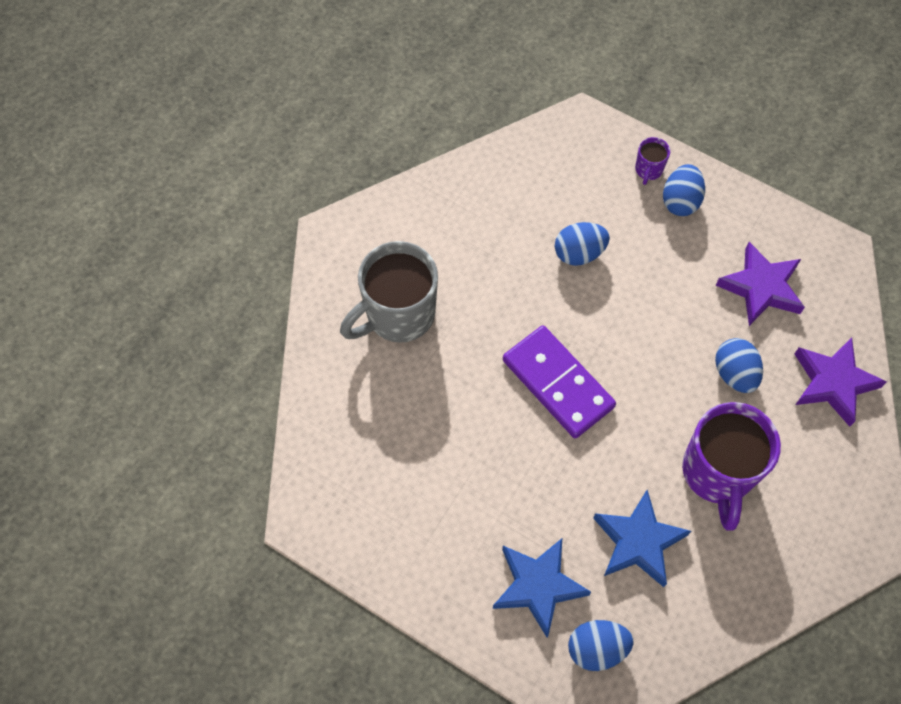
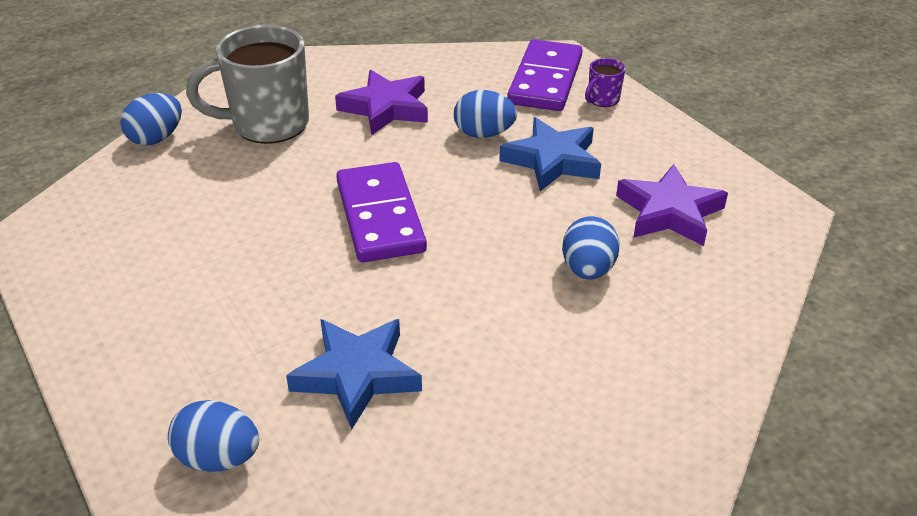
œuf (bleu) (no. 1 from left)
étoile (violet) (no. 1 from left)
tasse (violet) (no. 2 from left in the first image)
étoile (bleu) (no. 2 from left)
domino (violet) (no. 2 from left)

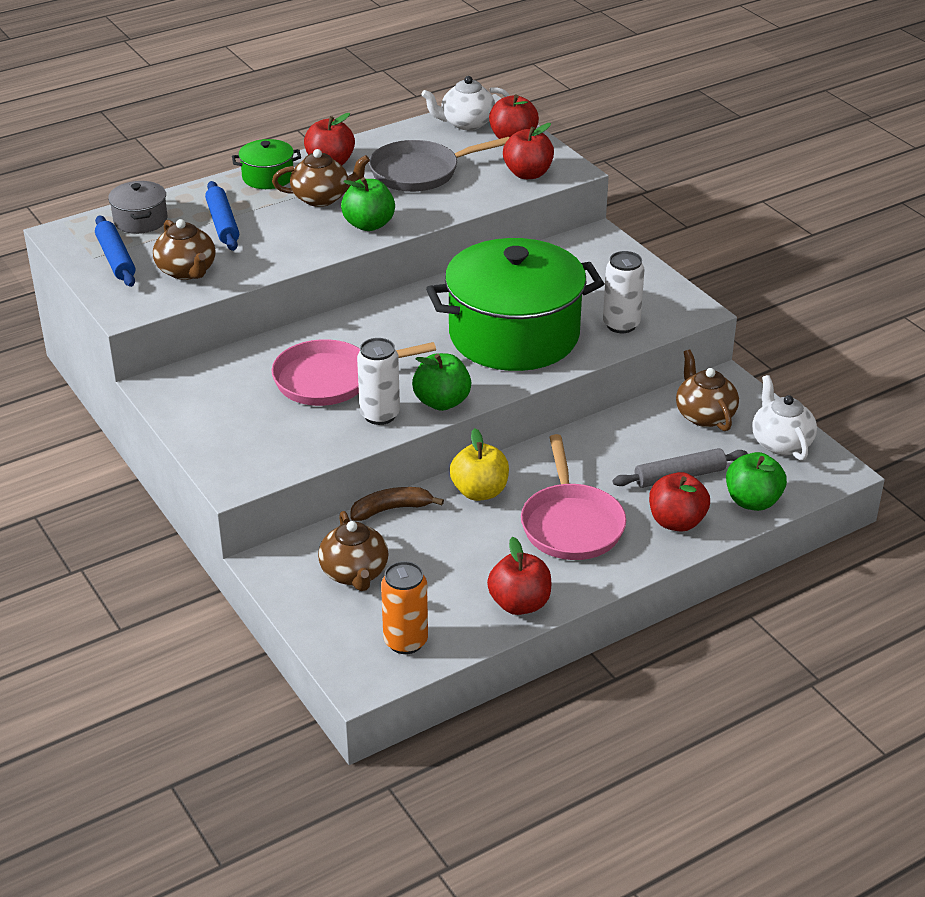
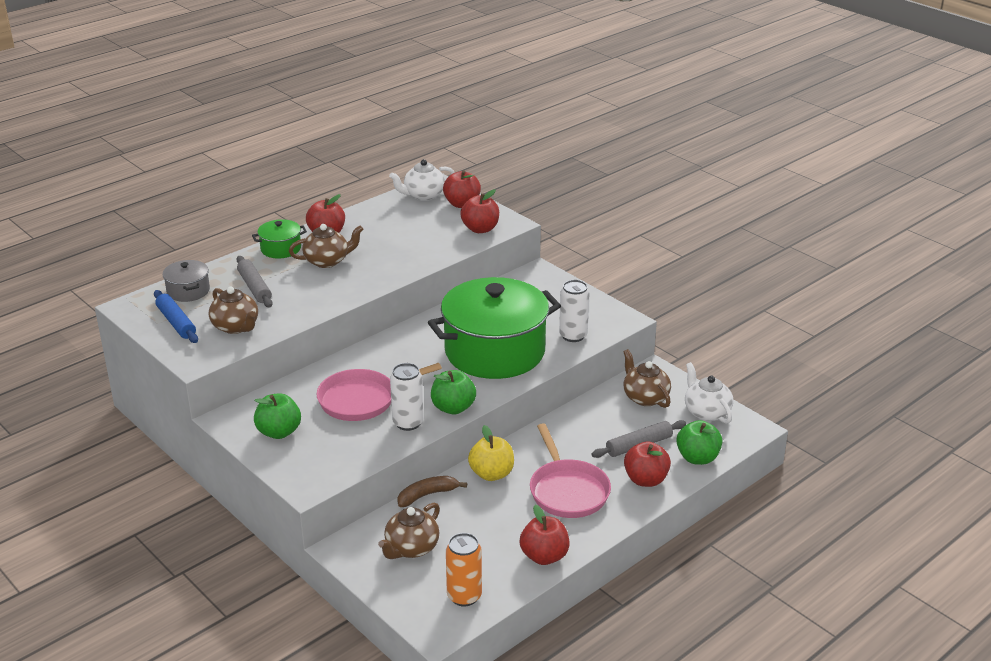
poêle (gris)
pomme (vert) (no. 1 from left)
rouleau à pâtisserie (gris) (no. 1 from left)
théière (marron) (no. 3 from left)

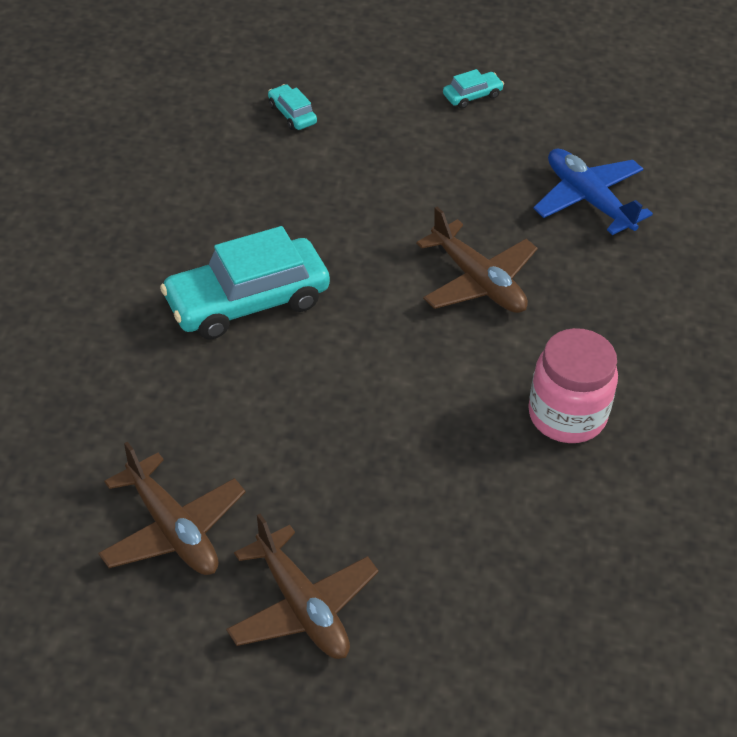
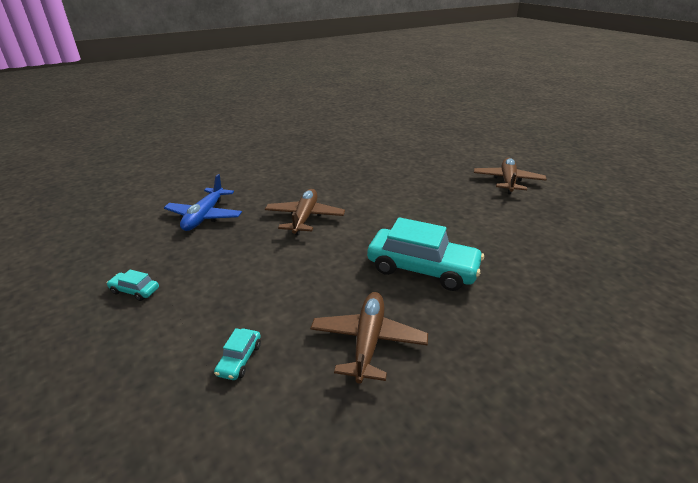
bocal (rose)
avion (marron) (no. 2 from left)

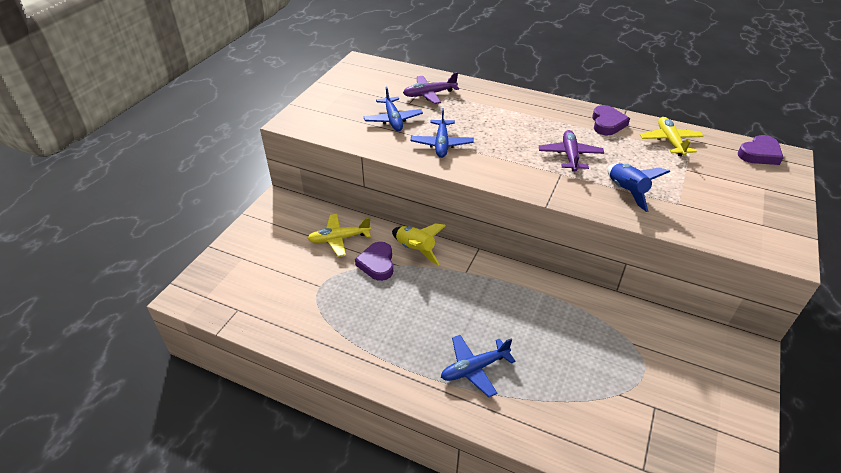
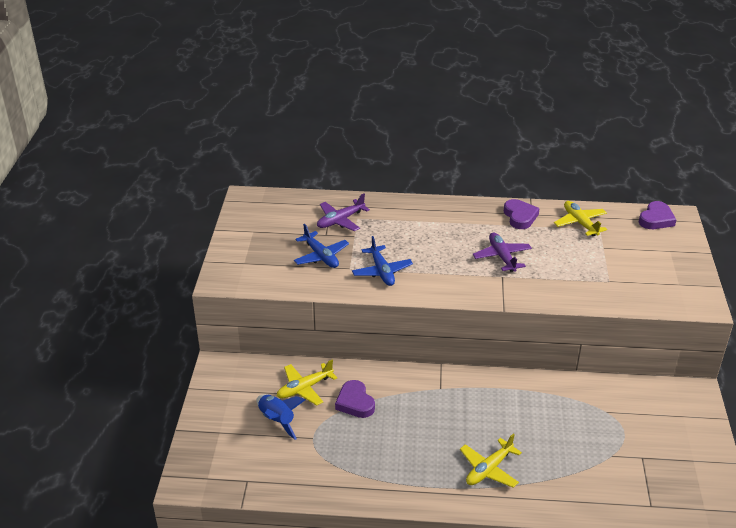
fusée (bleu)
fusée (jaune)
avion (jaune) (no. 2 from left)

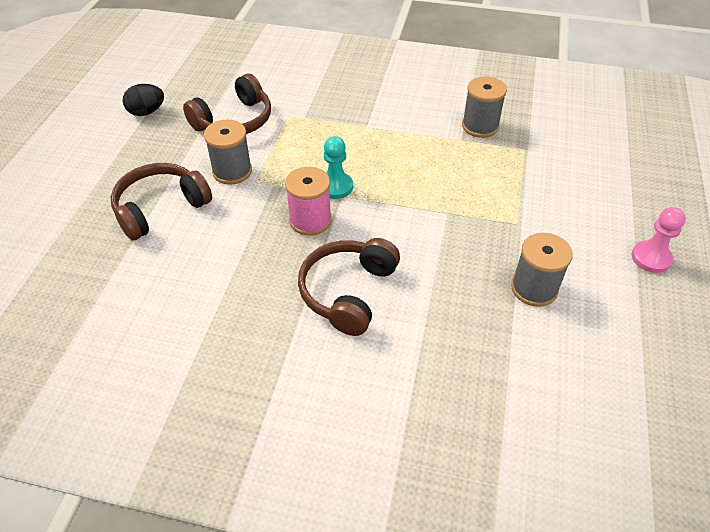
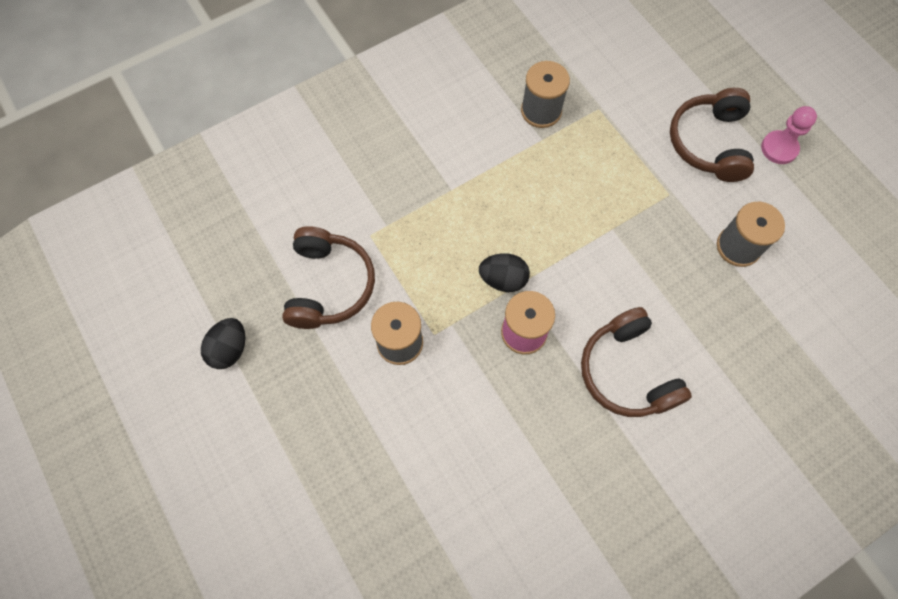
œuf (noir) (no. 2 from left)
casque audio (marron) (no. 3 from left)

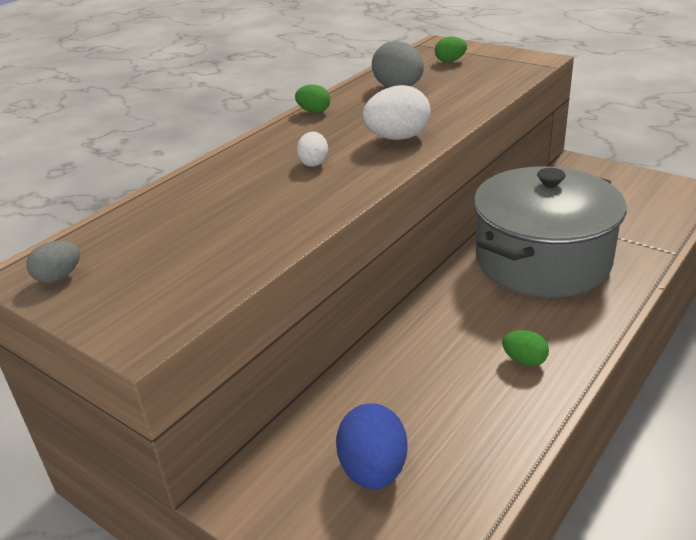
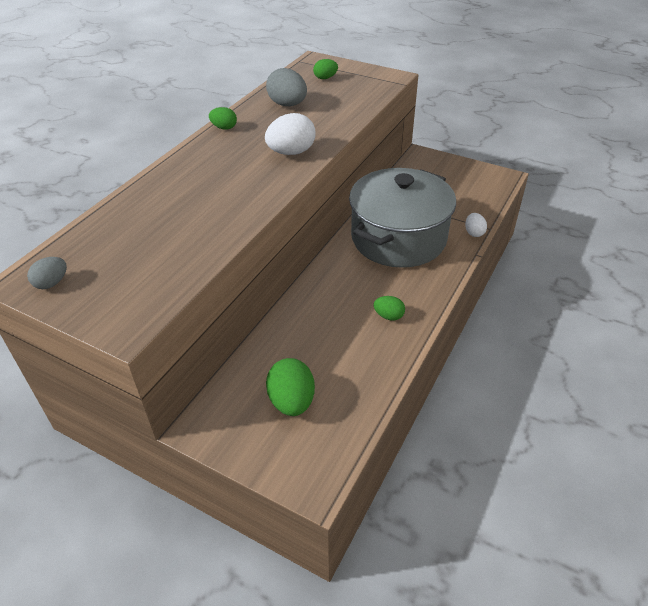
œuf (blanc) (no. 2 from left)
œuf (vert) (no. 2 from left)

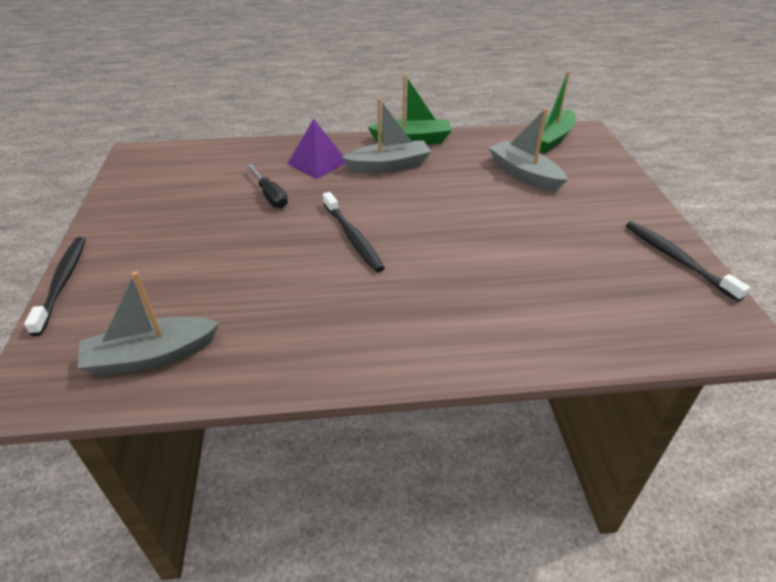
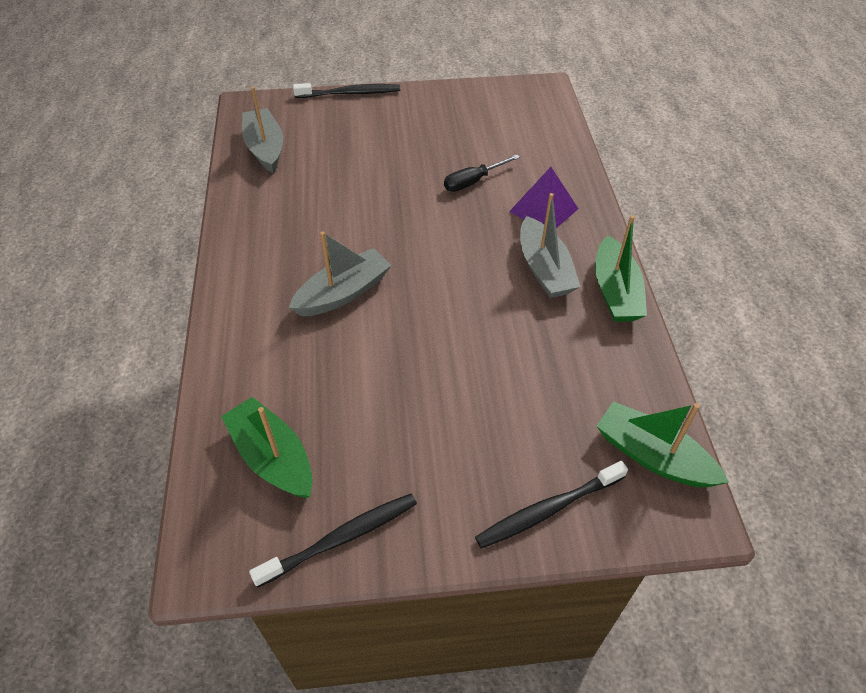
bateau (gris) (no. 2 from left)
brosse à dents (noir) (no. 3 from left)
bateau (vert) (no. 1 from left)

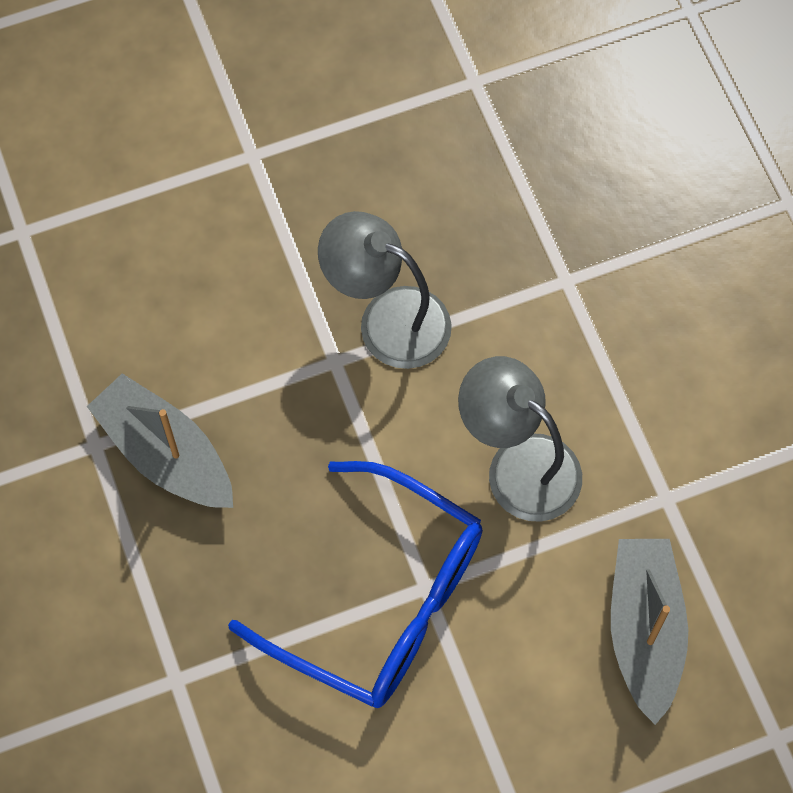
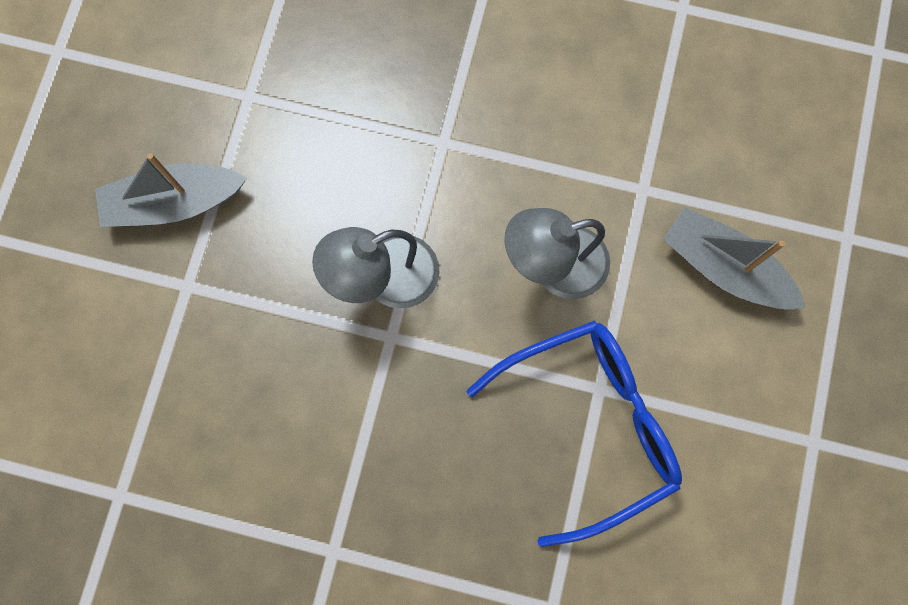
bateau (gris) (no. 1 from left)

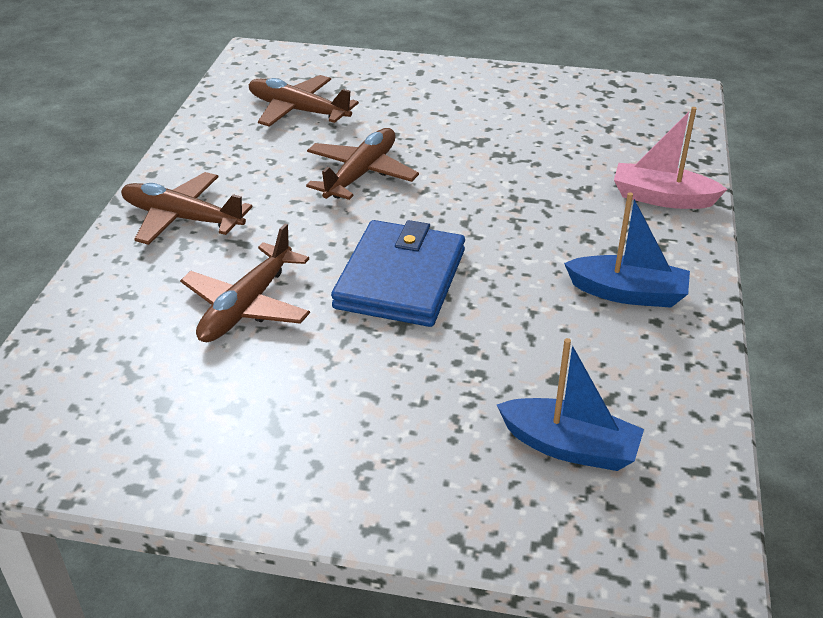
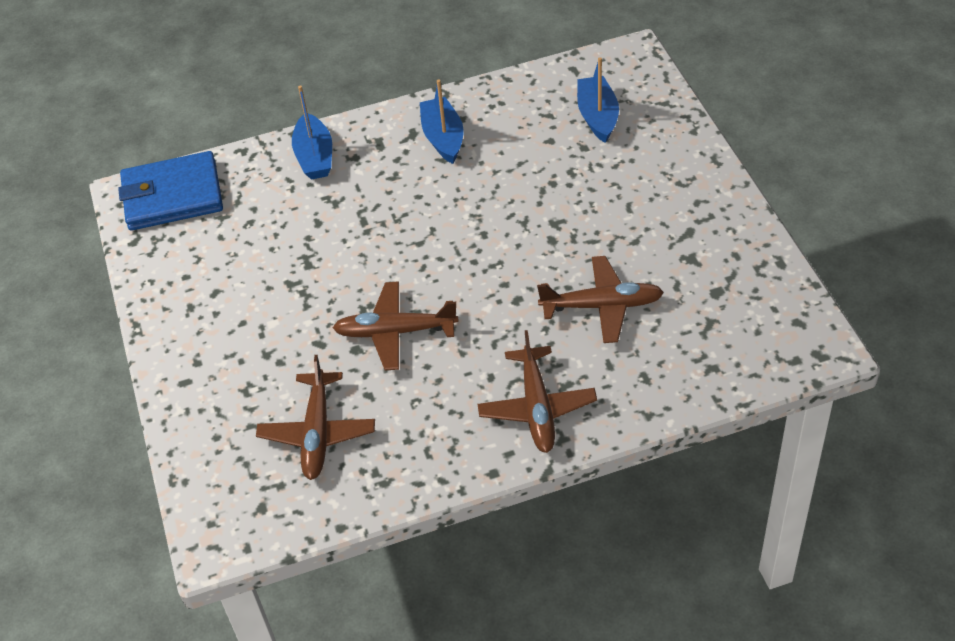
bateau (bleu) (no. 1 from left)
portefeuille (bleu)

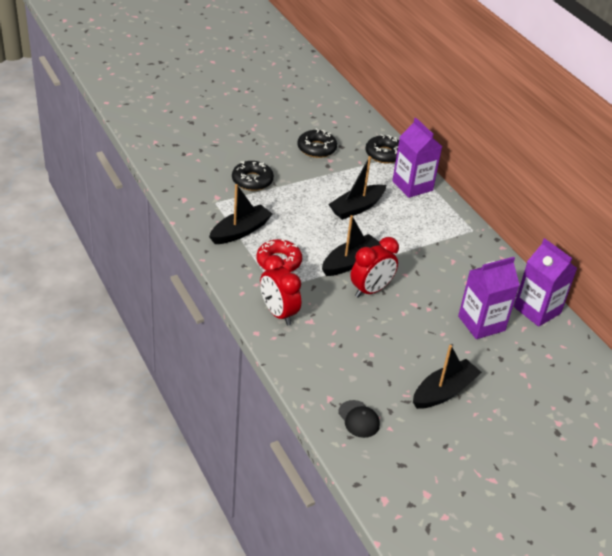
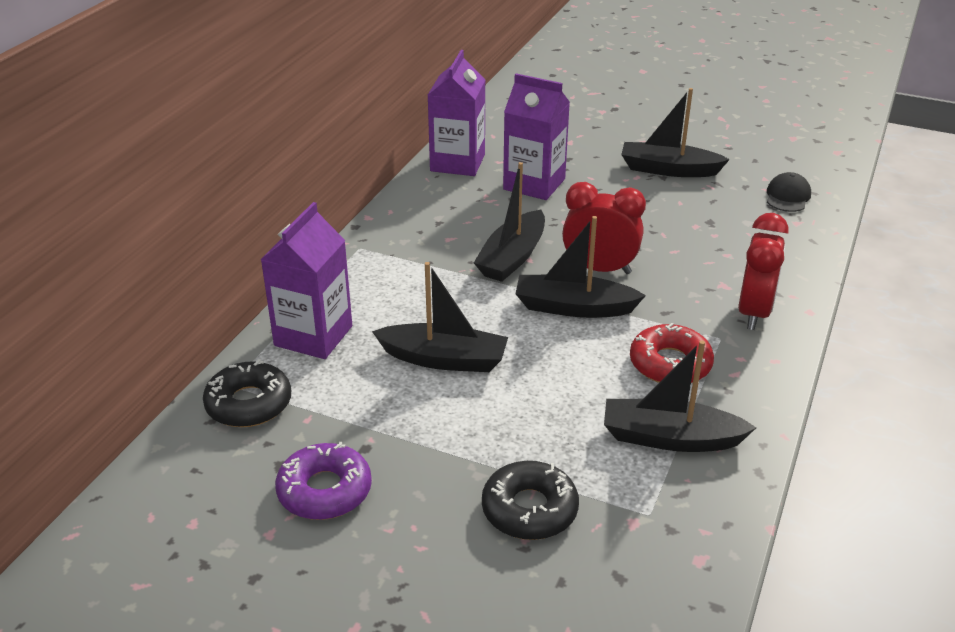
beignet (violet)
bateau (noir) (no. 2 from left)

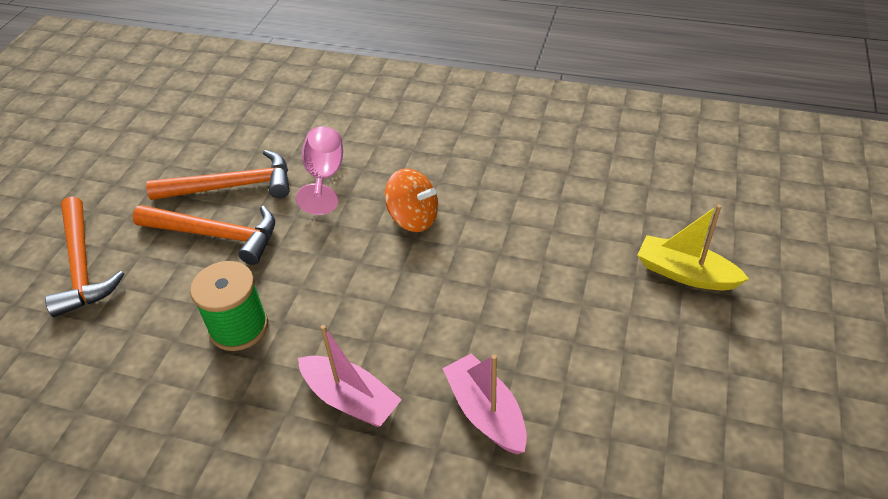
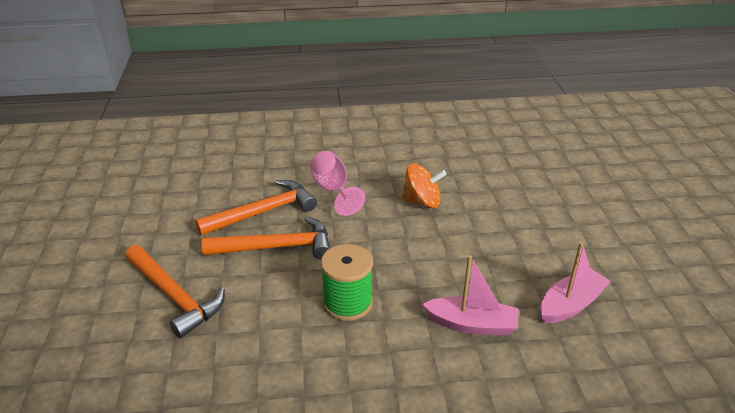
bateau (jaune)
bateau (rose) (no. 2 from left)

